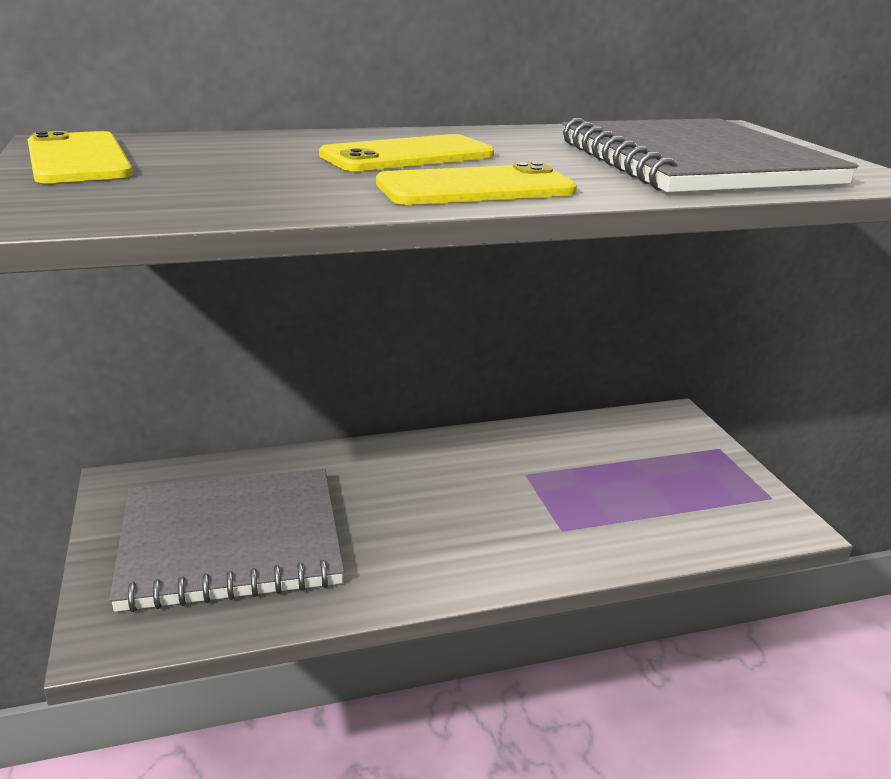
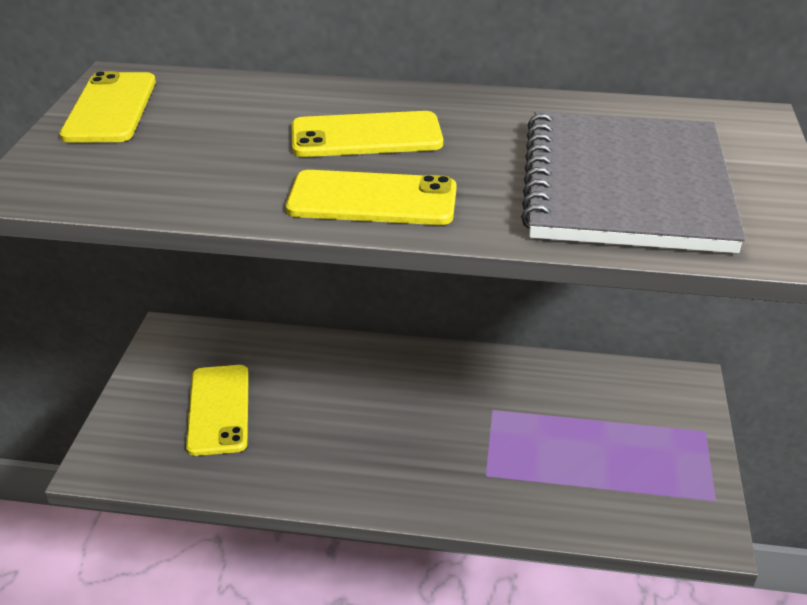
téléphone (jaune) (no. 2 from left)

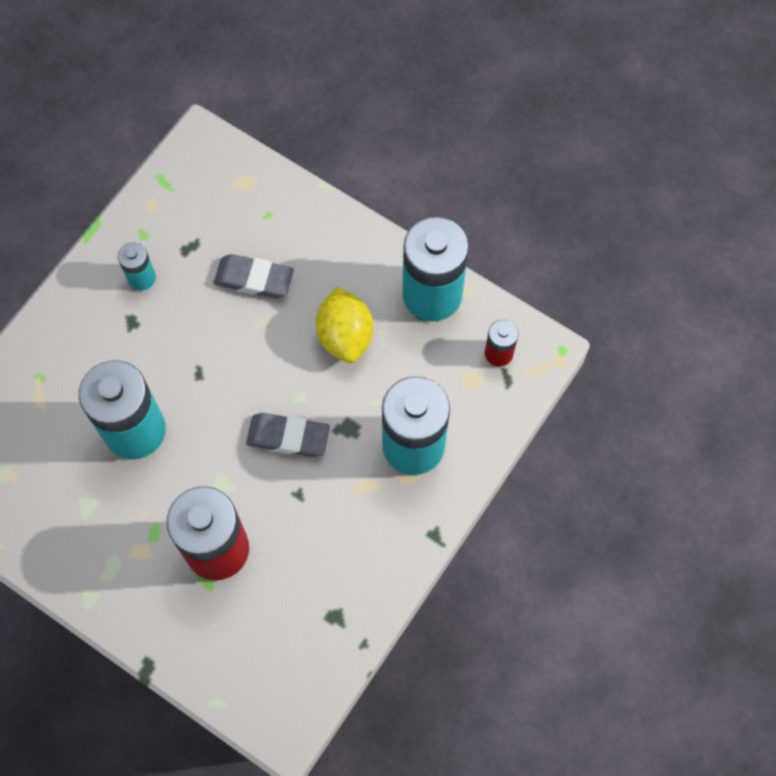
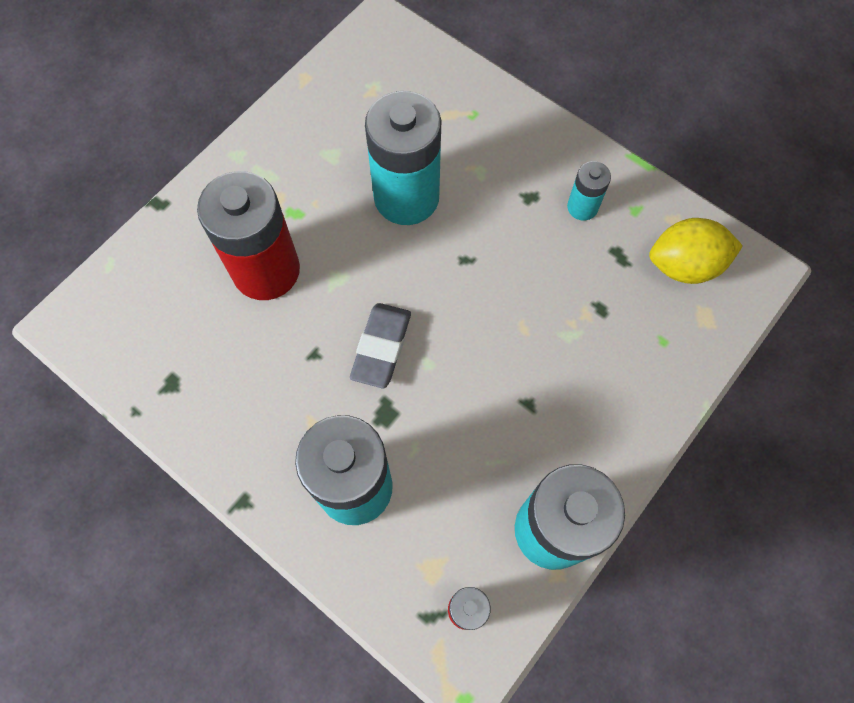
gomme (gris) (no. 1 from left in the first image)
citron (jaune)

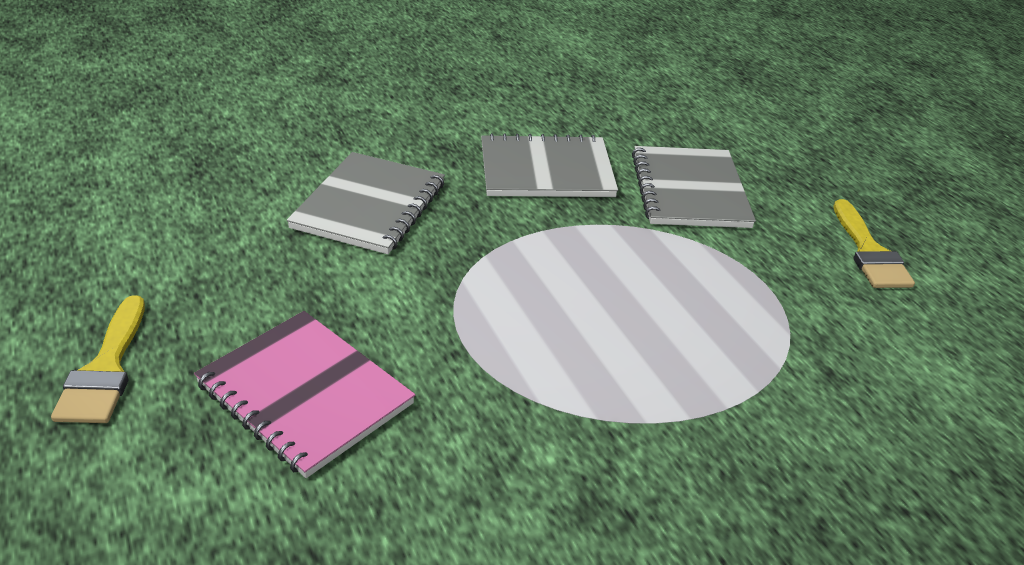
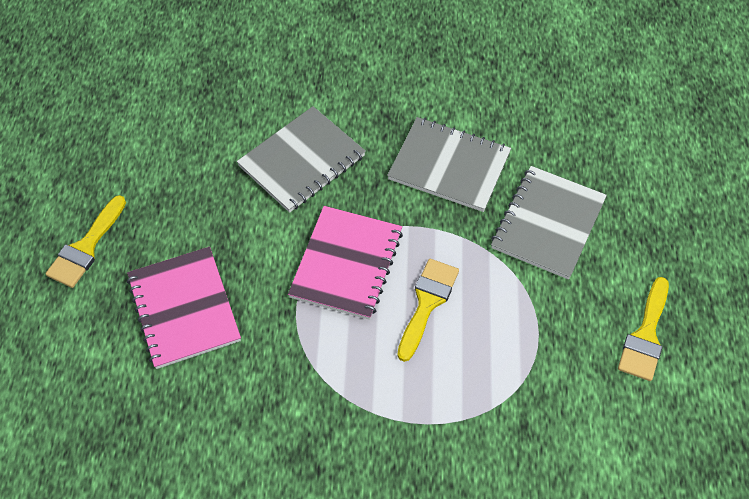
carnet (rose) (no. 2 from left)
pinceau (jaune) (no. 2 from left)

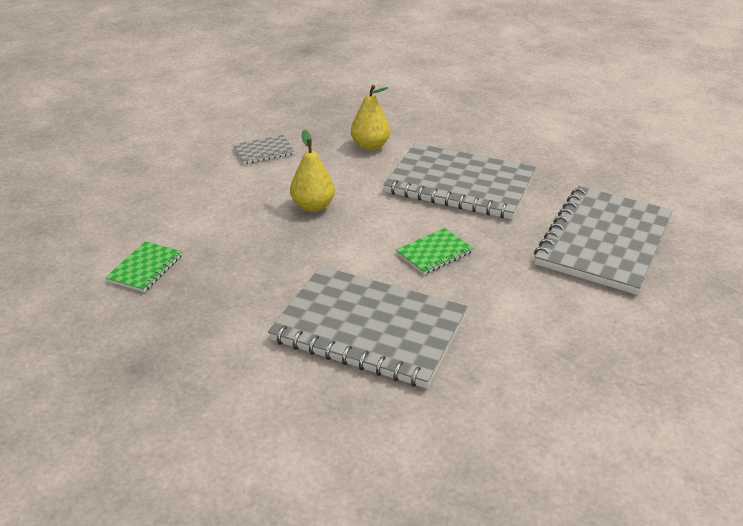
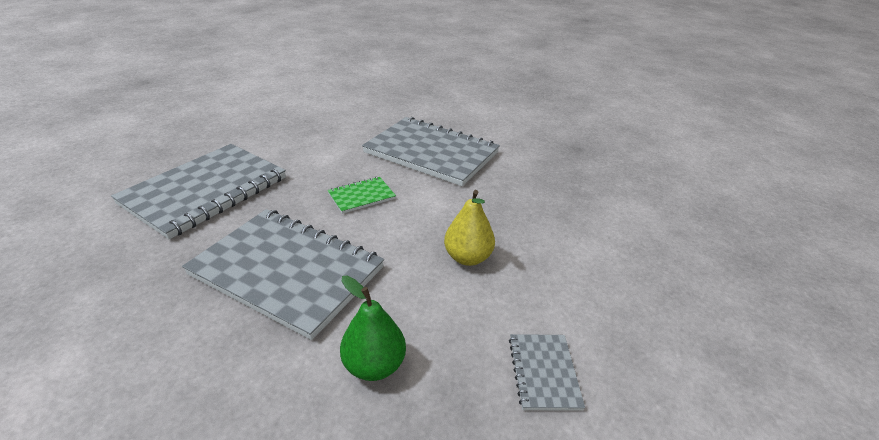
poire (vert)
carnet (gris) (no. 4 from left)
carnet (vert) (no. 1 from left in the first image)

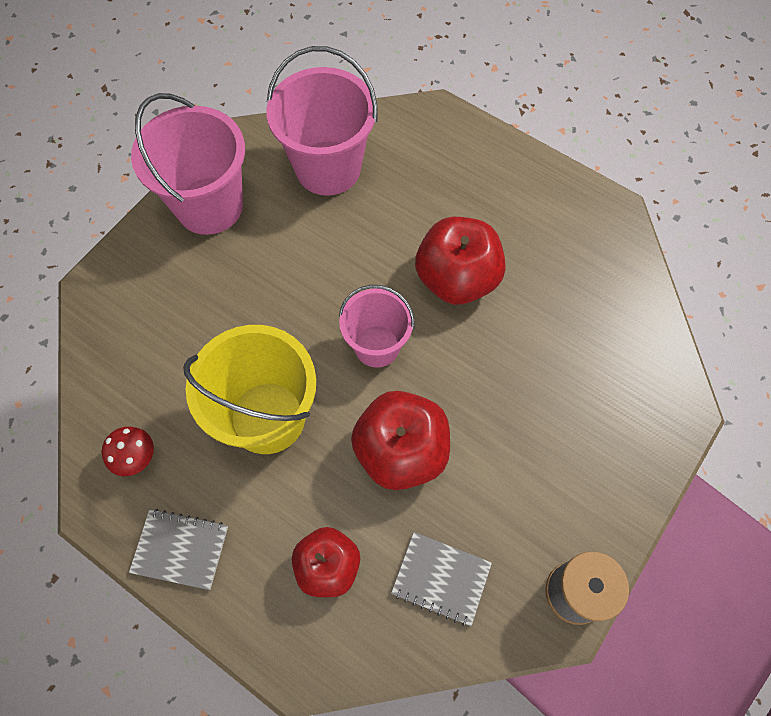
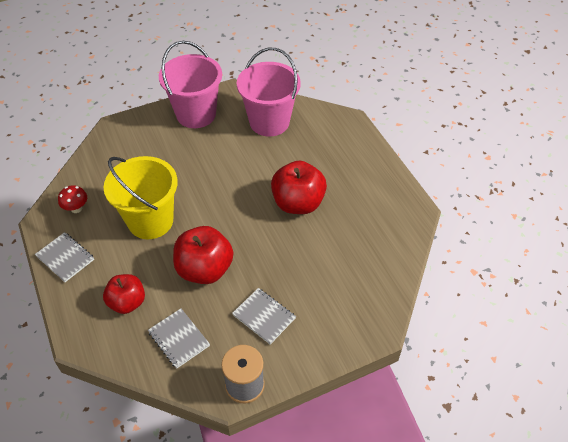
seau (rose) (no. 3 from left in the first image)
carnet (gris) (no. 3 from left)

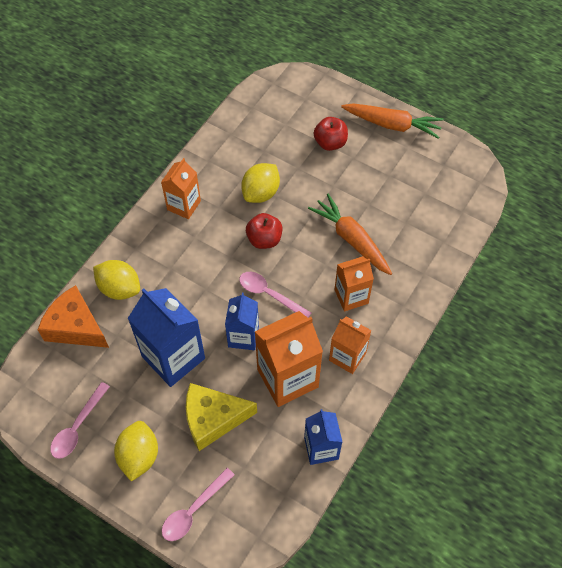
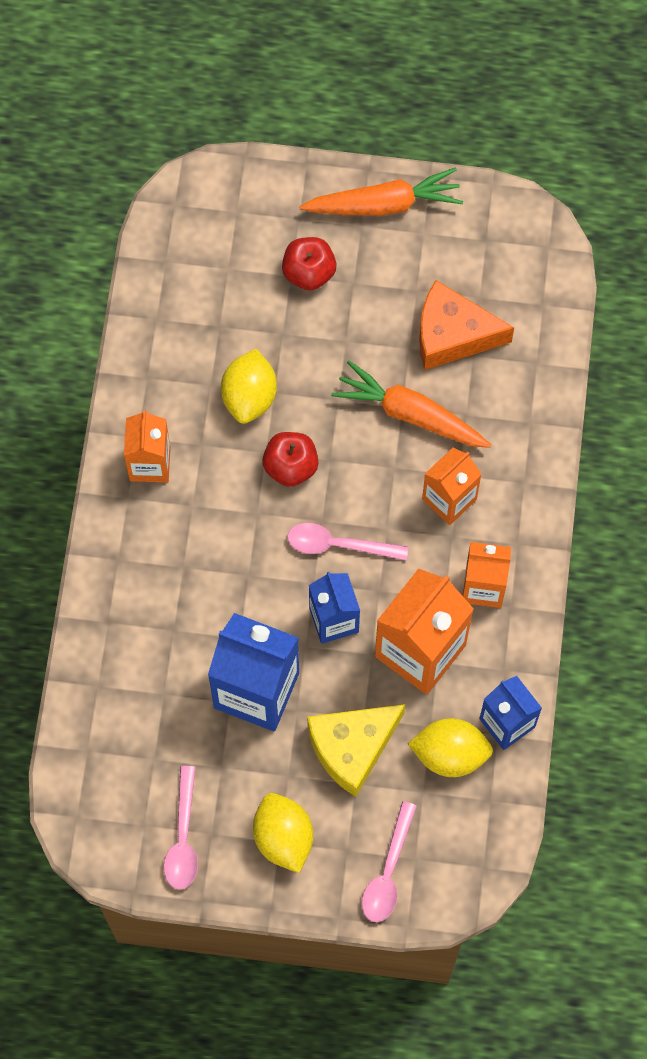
citron (jaune) (no. 3 from left)
fromage (orange)

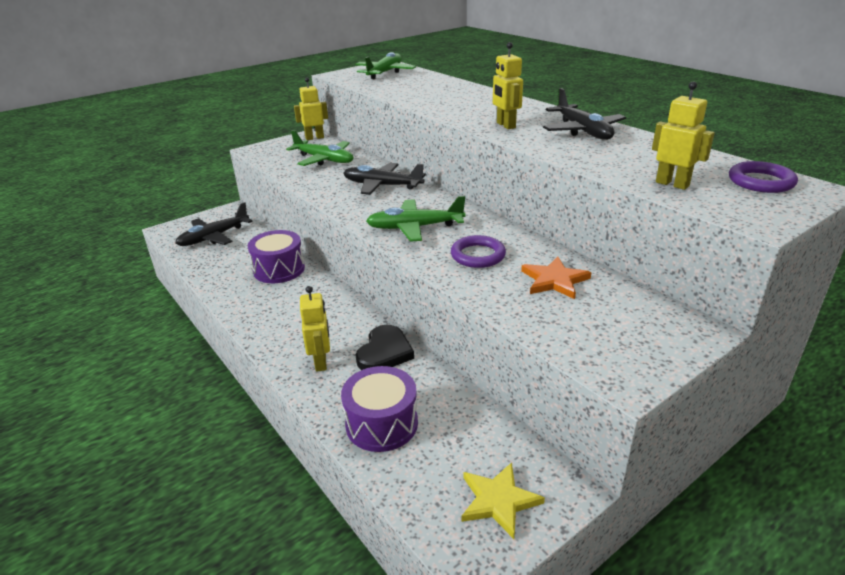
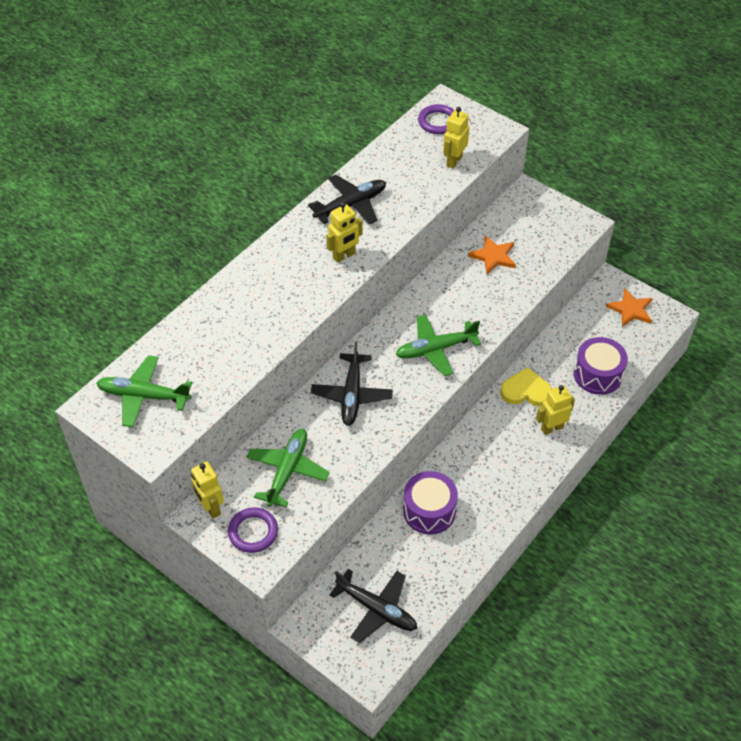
avion (vert) (no. 3 from left)
anneau (violet) (no. 1 from left)
cœur (jaune)
étoile (orange) (no. 2 from left)

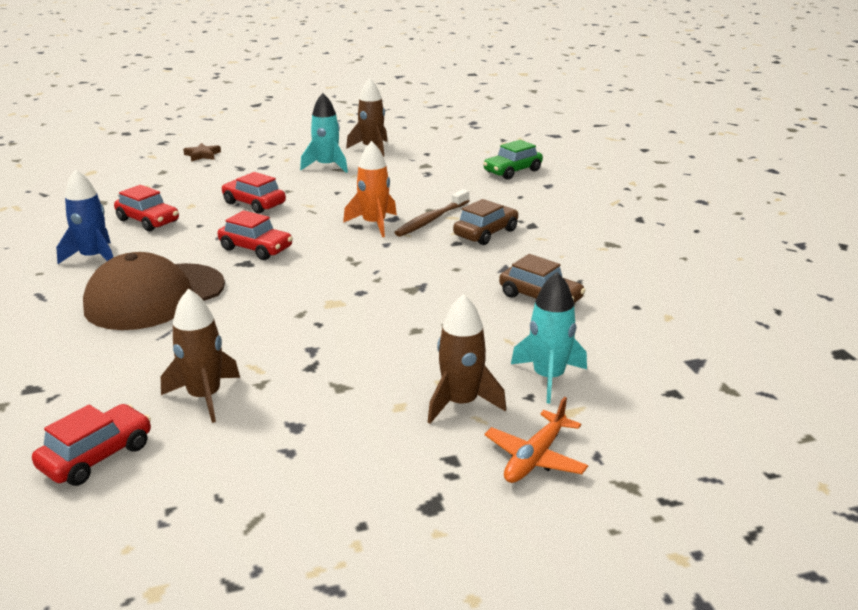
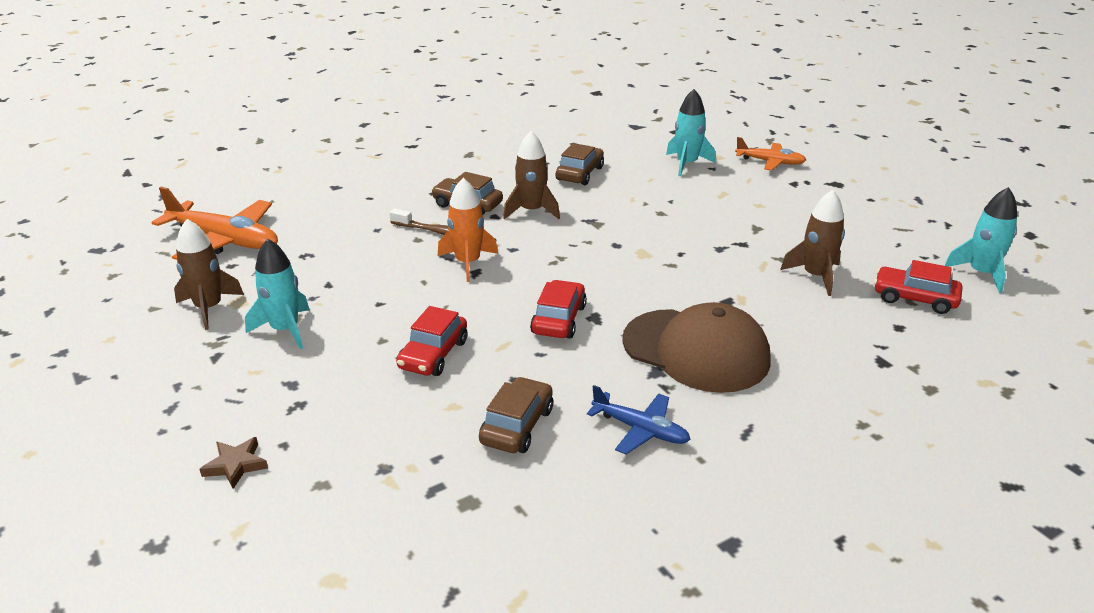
voiture (vert)
avion (bleu)
voiture (marron) (no. 2 from left)
fusée (marron) (no. 2 from left)
avion (orange) (no. 1 from left)
fusée (turquoise) (no. 3 from left)

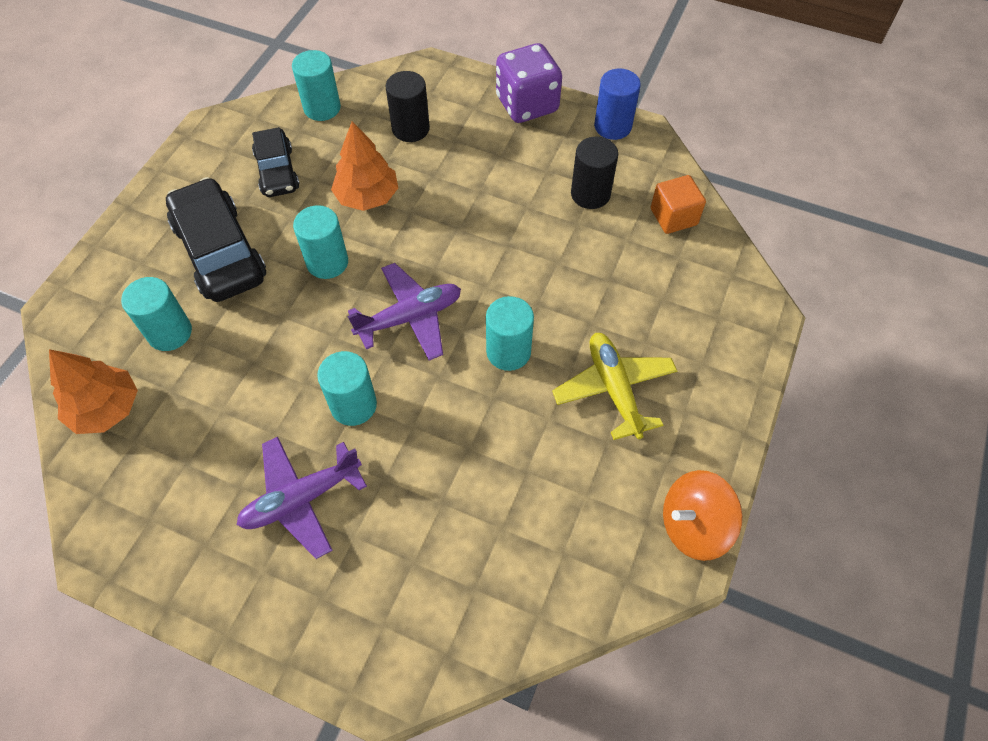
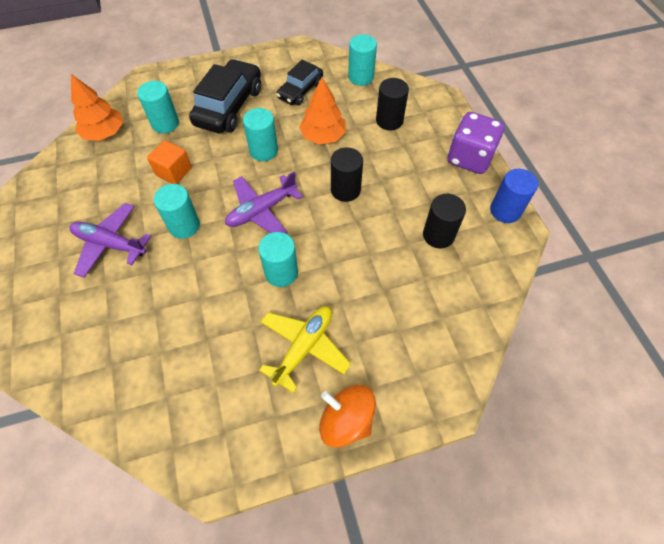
cube (orange)
avion (violet) (no. 2 from left)
toupie (orange)
cylindre (noir) (no. 1 from left)

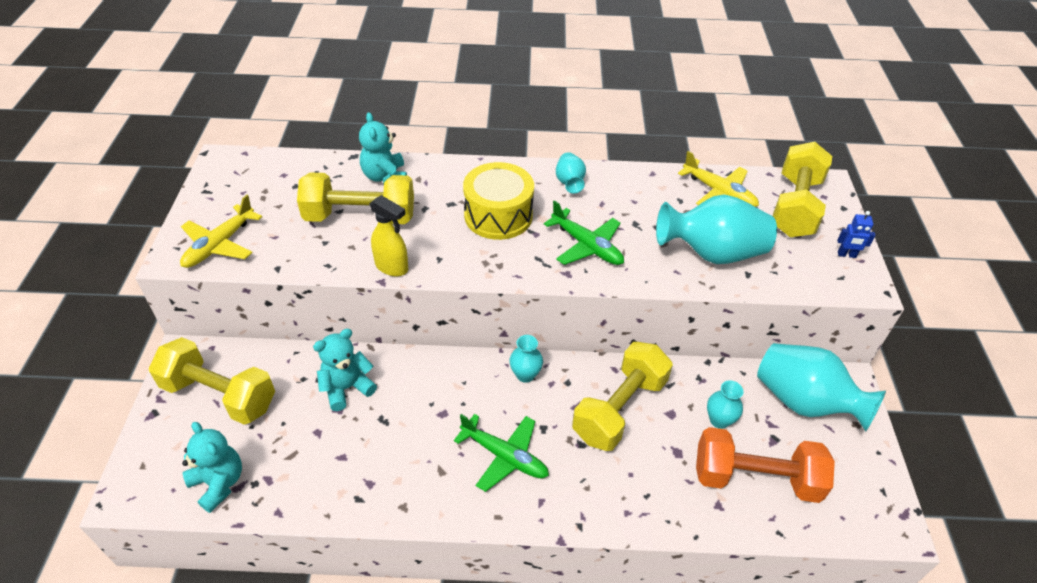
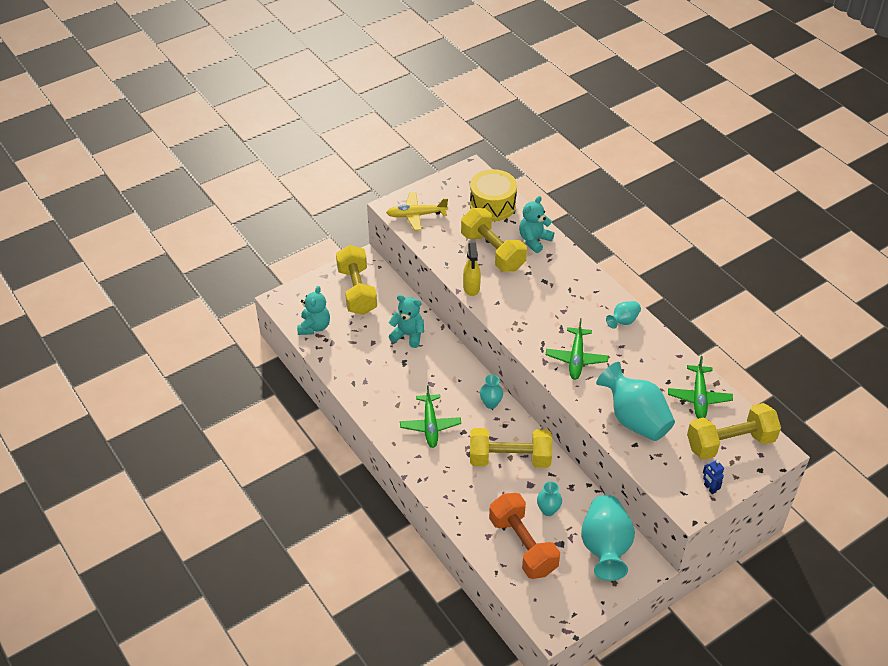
avion (vert) (no. 3 from left)
tambour (jaune)

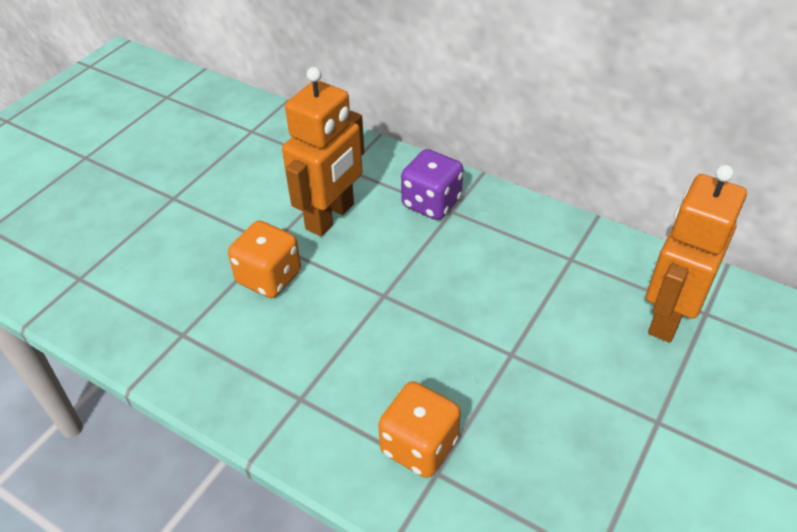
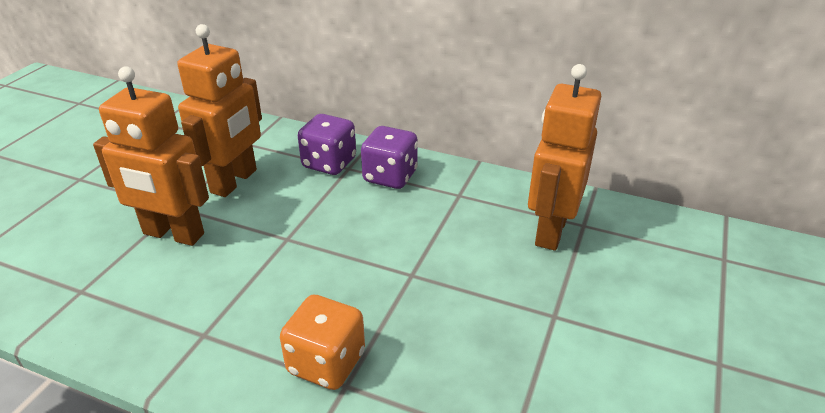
robot (orange) (no. 1 from left)
dé (violet) (no. 2 from left)

